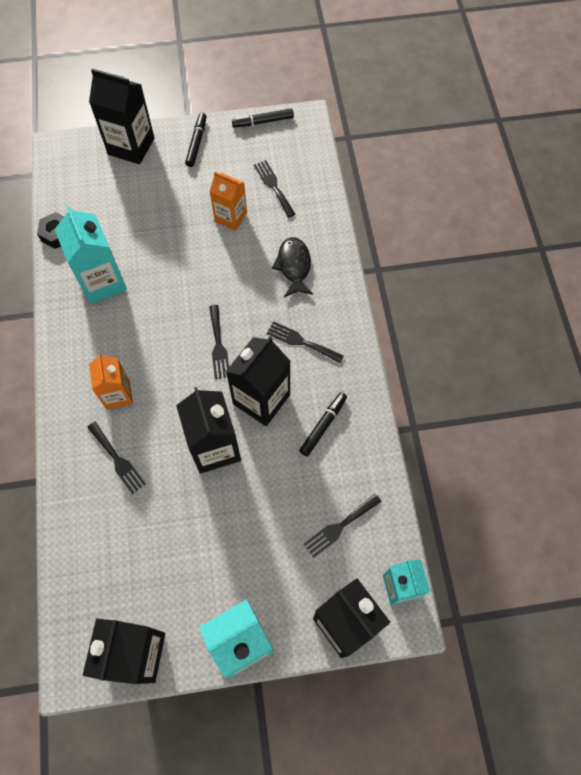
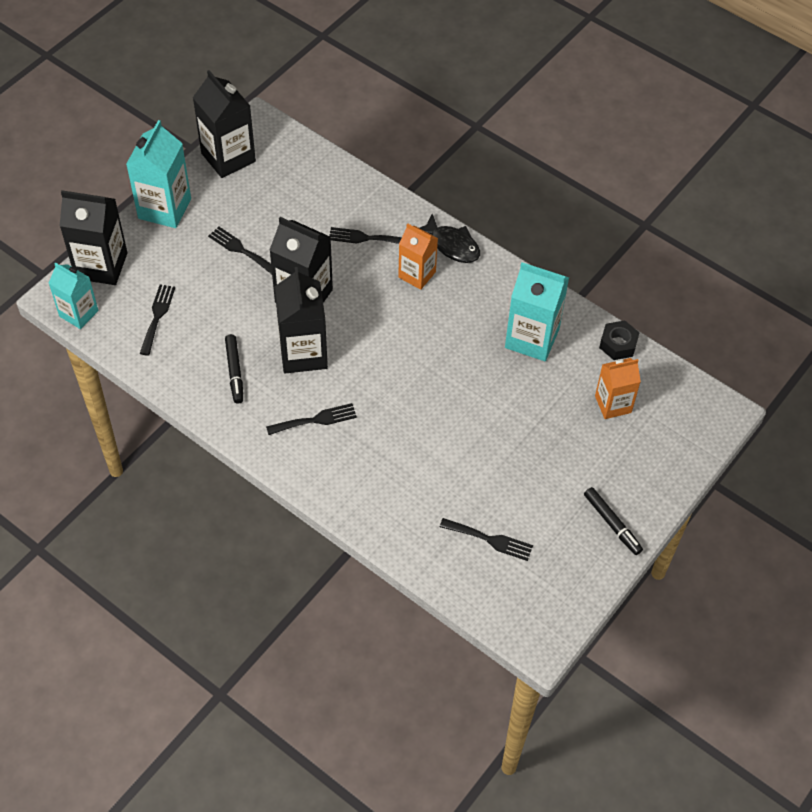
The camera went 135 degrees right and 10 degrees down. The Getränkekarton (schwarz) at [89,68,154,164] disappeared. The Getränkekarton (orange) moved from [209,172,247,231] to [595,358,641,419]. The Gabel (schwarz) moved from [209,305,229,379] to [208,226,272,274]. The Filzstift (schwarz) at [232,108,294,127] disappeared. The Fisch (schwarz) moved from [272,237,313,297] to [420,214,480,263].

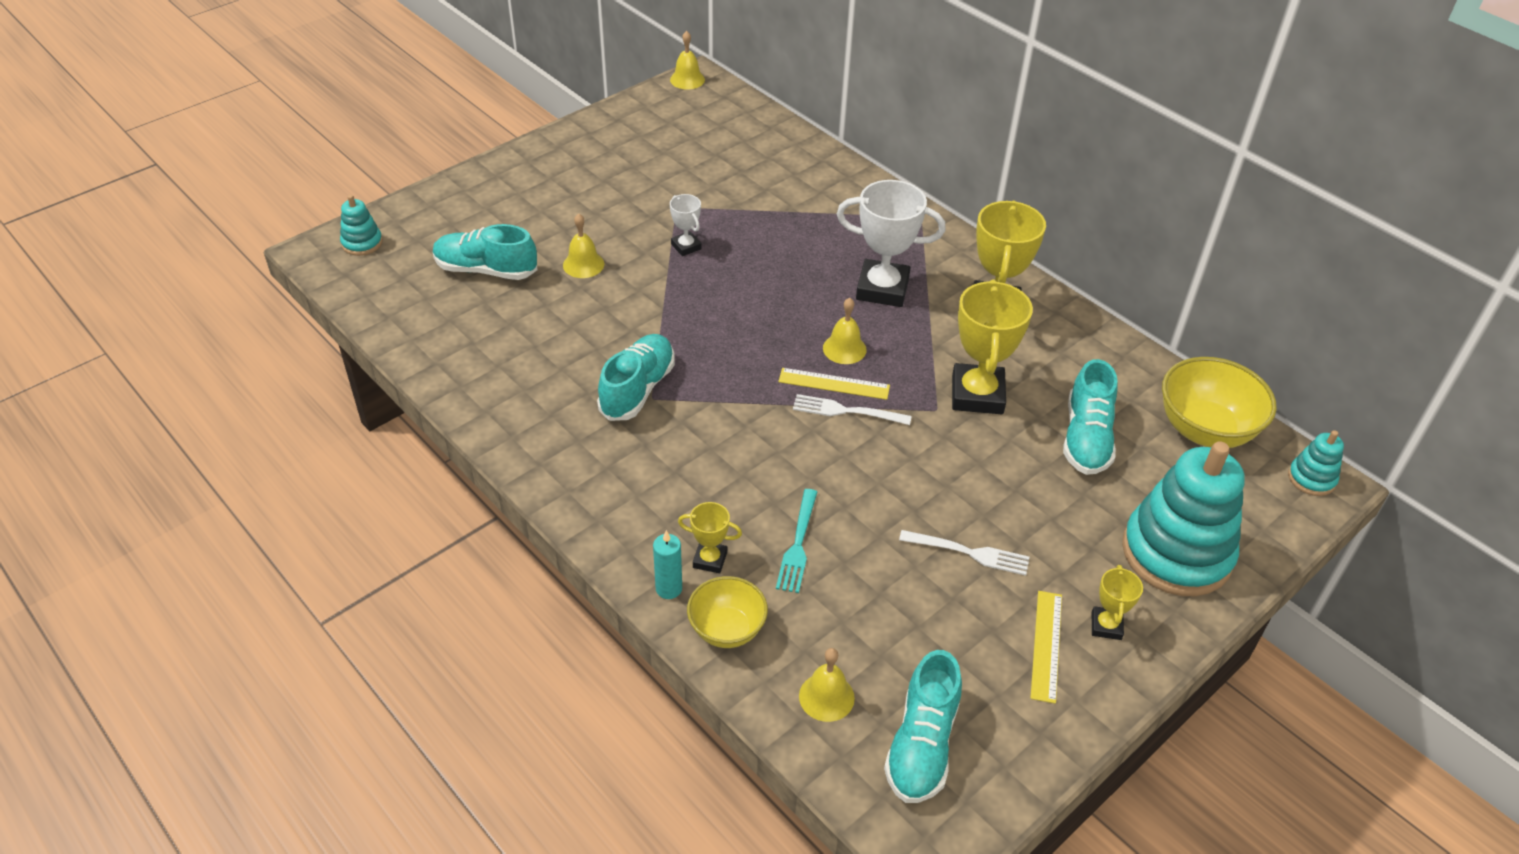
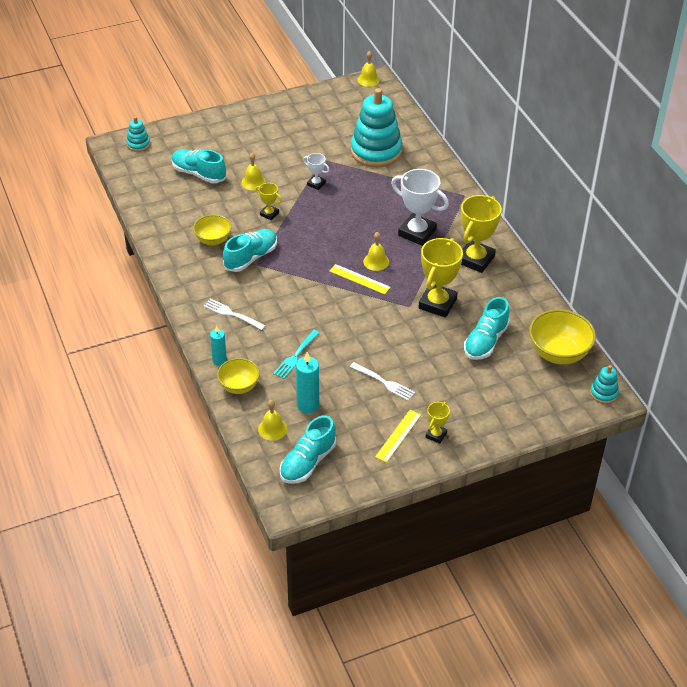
The camera went 20 degrees right and 0 degrees up. The Pokal (weiß) at [670,194,702,256] turned 45 degrees counterclockwise. The Pokal (gelb) moved from [678,502,742,573] to [255,183,282,220]. The Gabel (weiß) moved from [793,394,912,425] to [203,299,266,330]. The Stapelspielzeug (türkis) moved from [1122,441,1245,596] to [351,88,403,167]. The Schüssel (gelb) at [193,215,231,245] appeared. The Kerze (türkis) at [296,352,319,413] appeared.

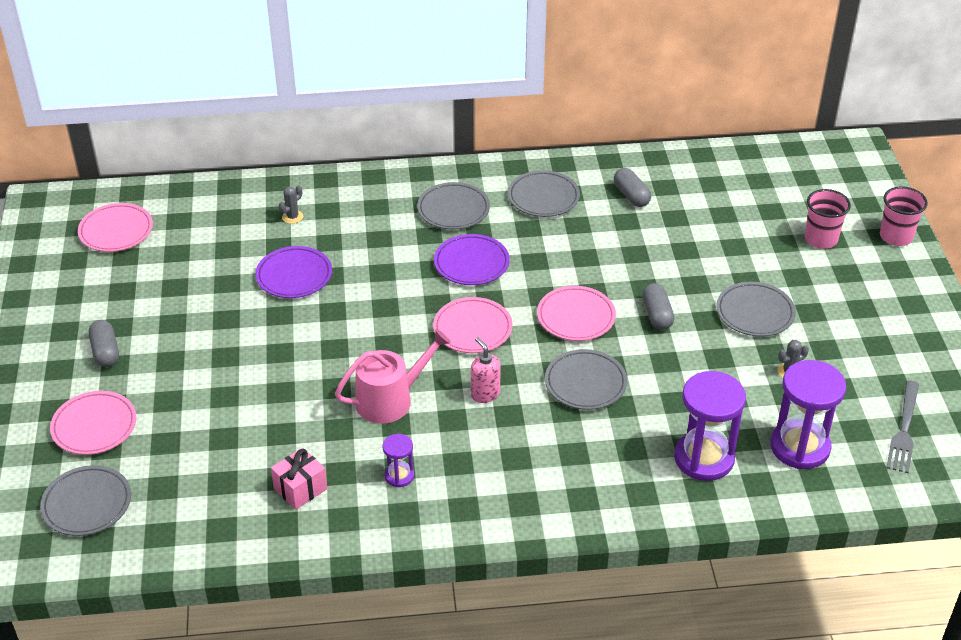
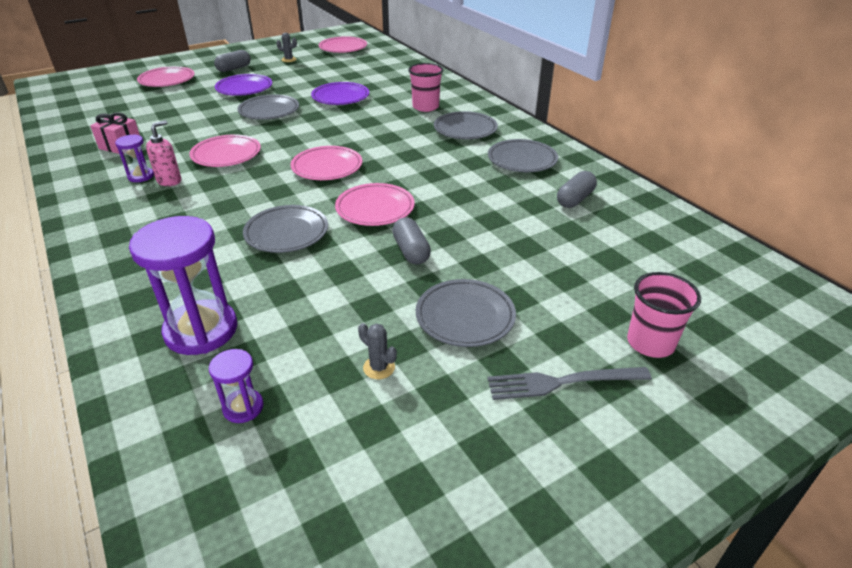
The camera went 65 degrees right and 5 degrees down. The Teller (grau) moved from [40,465,131,536] to [238,95,299,120]. The Kaktus (grau) moved from [279,185,303,224] to [276,33,297,62]. The Gießkanne (rosa) at [335,329,451,424] was replaced by the Teller (rosa) at [190,134,261,167]. The Teller (lila) moved from [434,234,510,285] to [215,74,272,96]. The Seifenspender (rosa) moved from [471,337,501,403] to [146,120,181,186]. The Kapsel (grau) at [642,283,674,330] turned 75 degrees counterclockwise. The Sanduhr (lila) at [770,360,846,469] changed to 0.49 times the size. The Becher (rosa) moved from [880,186,928,246] to [408,63,443,112]. The Gabel (grau) moved from [886,381,919,473] to [487,367,652,400].

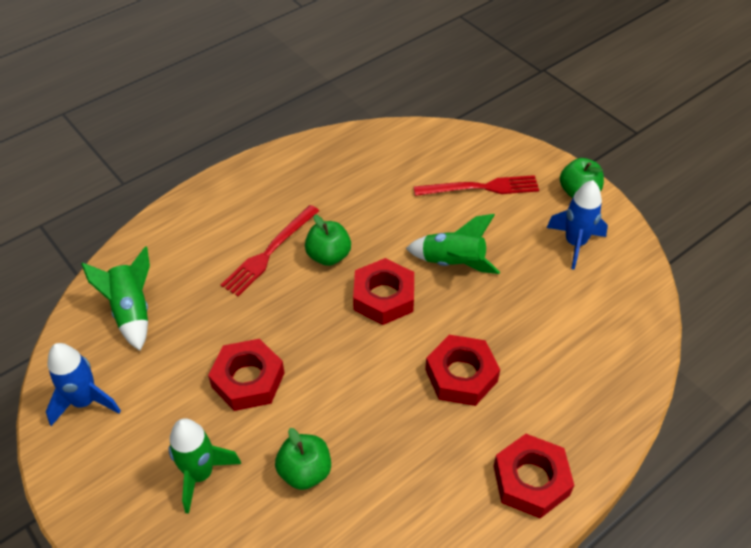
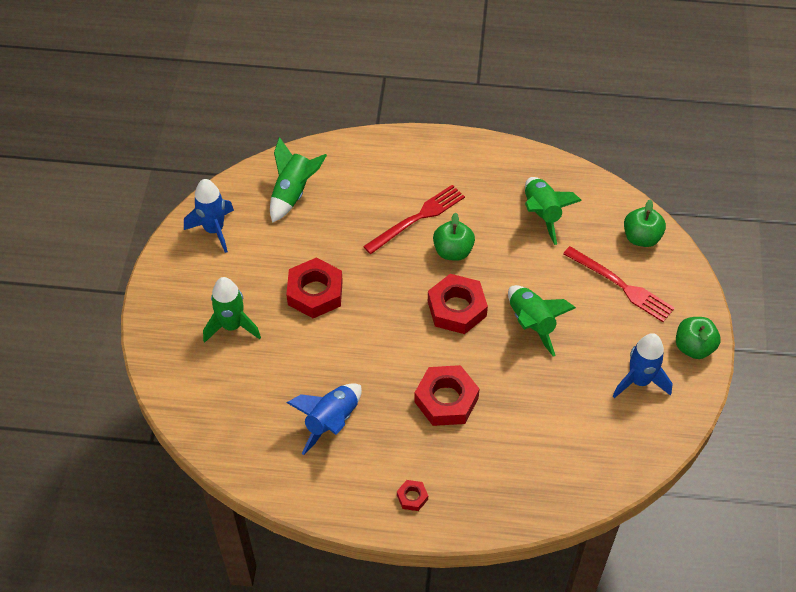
The camera went 45 degrees right and 5 degrees up. The Gabel (rot) at [221,205,319,296] turned 150 degrees clockwise. The Apfel (grün) moved from [275,428,331,490] to [624,199,666,247]. The Sechskantmutter (rot) at [493,434,574,519] changed to 0.47 times the size. The Rakete (blau) at [287,383,362,455] appeared. The Rakete (grün) at [525,177,582,245] appeared.

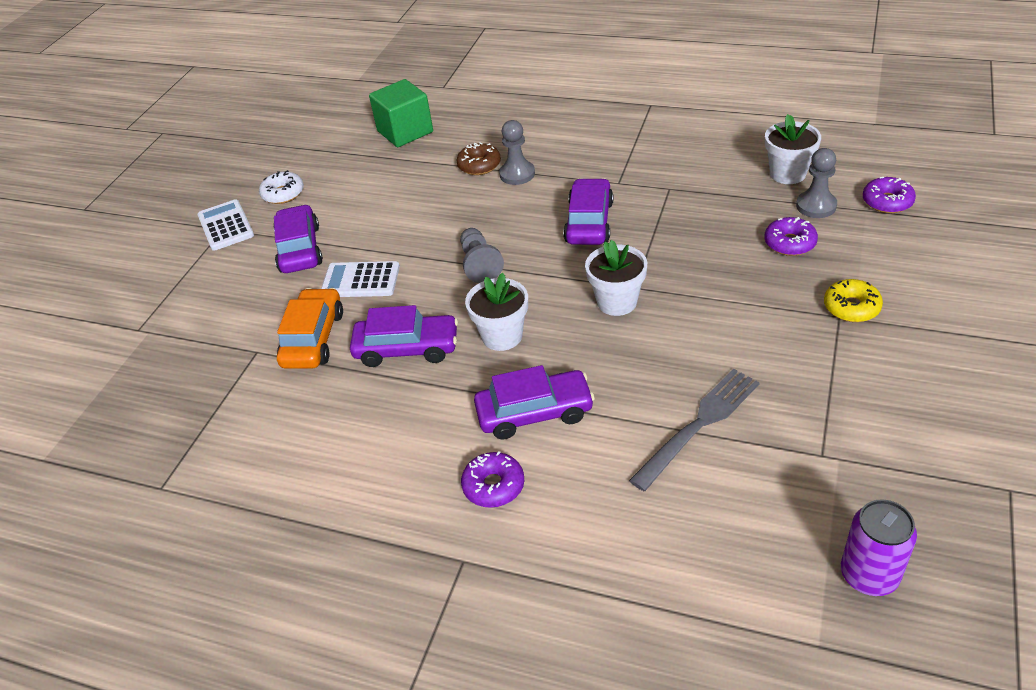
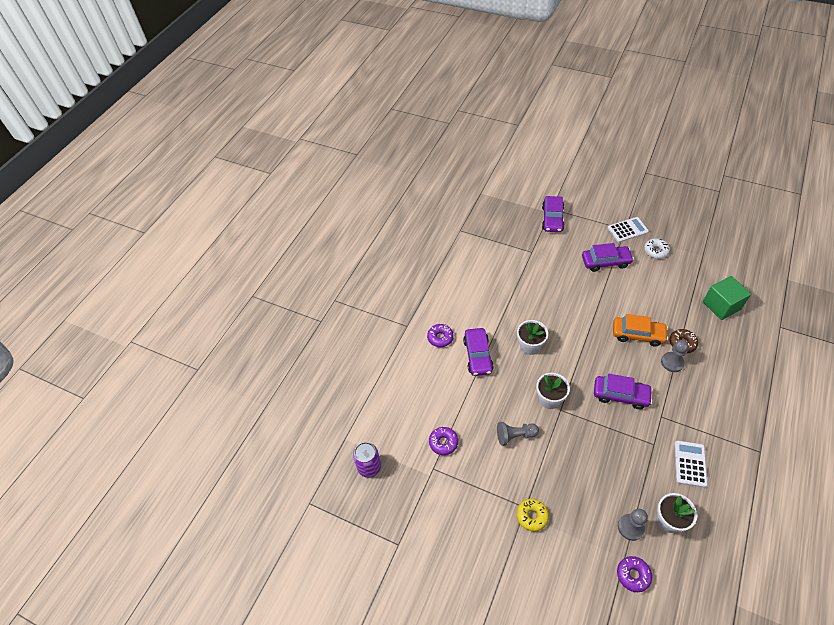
The camera went 95 degrees right and 10 degrees up. The Auto (orange) moved from [277,288,343,369] to [613,314,668,346]. The Taschenrechner (weiß) moved from [321,261,400,297] to [674,441,708,488]. The Auto (lila) moved from [350,305,458,367] to [542,196,565,232]. The Bauer (grau) moved from [460,228,504,283] to [497,422,539,446]. The Gabel (grau) at [629,368,760,491] disappeared. The Donut (lila) moved from [765,217,818,256] to [429,427,458,455].

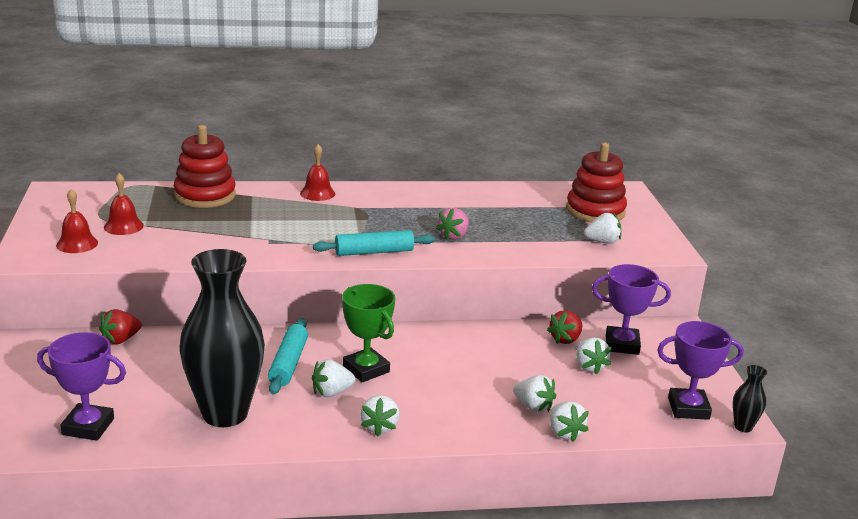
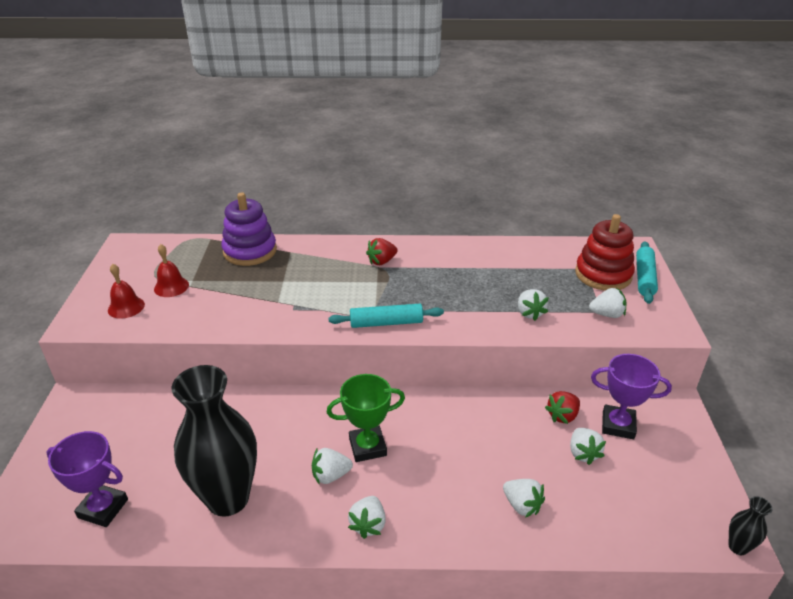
The camera went 10 degrees right and 10 degrees up. The Erdbeere (rot) moved from [99,309,142,344] to [366,238,398,265]. The Stapelspielzeug (rot) at [174,125,236,208] became the Stapelspielzeug (lila) at [222,192,277,266]. The Nudelholz (türkis) moved from [268,318,308,395] to [636,242,658,304]. The Glocke (rot) at [300,144,335,201] disappeared. The Pokal (grün) at [342,284,395,382] turned 75 degrees counterclockwise. The Erdbeere (rosa) at [436,208,469,240] disappeared. The Erdbeere (weiß) moved from [550,401,589,442] to [518,289,549,321]. The Pokal (lila) at [657,321,743,420] disappeared.

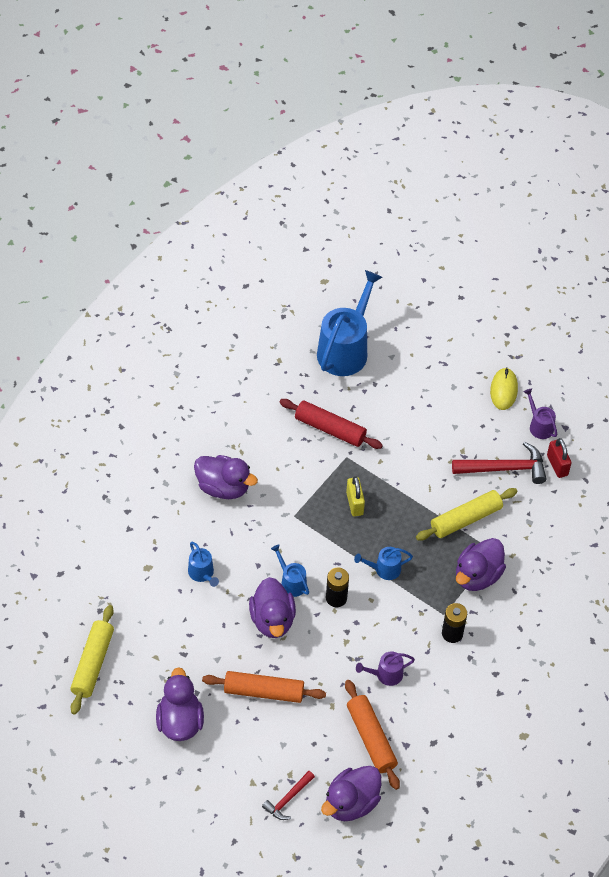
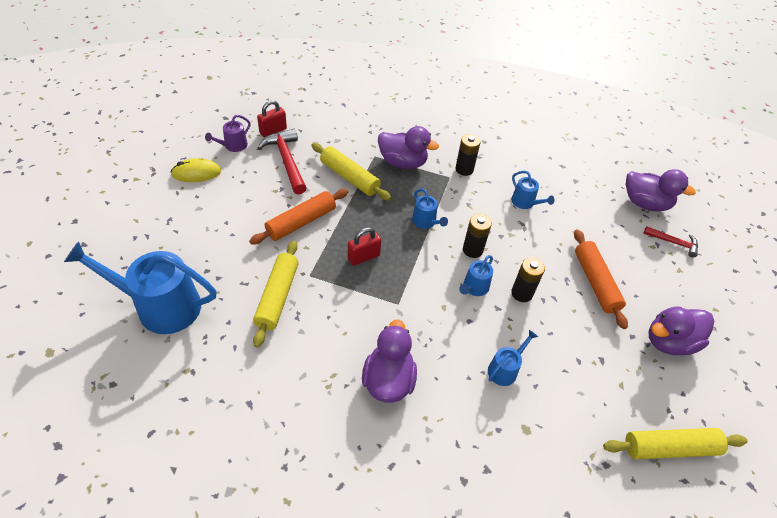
The camera went 110 degrees left and 5 degrees down. The Ente (lila) at [249,577,296,638] was replaced by the Batterie (schwarz) at [511,257,545,302]. The Nudelholz (rot) at [279,399,383,449] became the Nudelholz (gelb) at [253,241,299,347]. The Nudelholz (orange) moved from [345,680,400,790] to [249,189,348,245]. The Vorhängeschloss (gelb) at [346,476,365,517] became the Vorhängeschloss (rot) at [348,227,381,266]. The Gießkanne (lila) at [356,652,415,686] became the Gießkanne (blau) at [511,171,555,209].

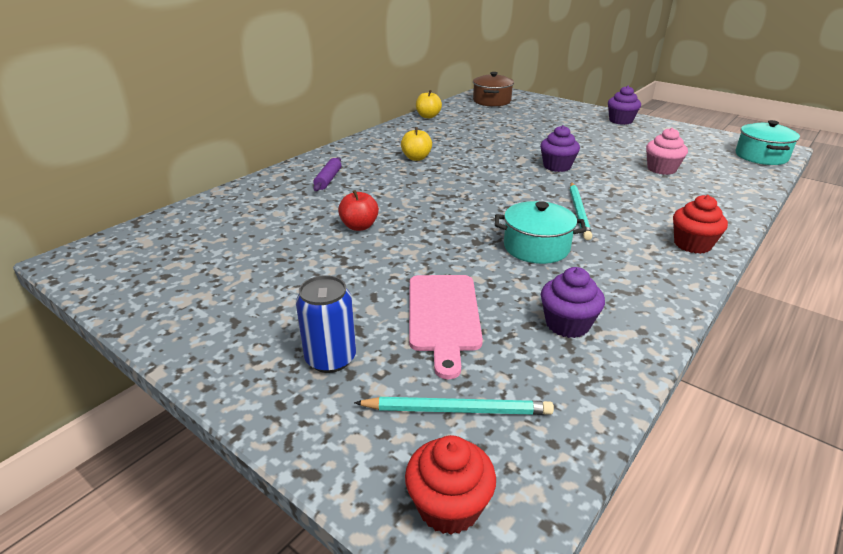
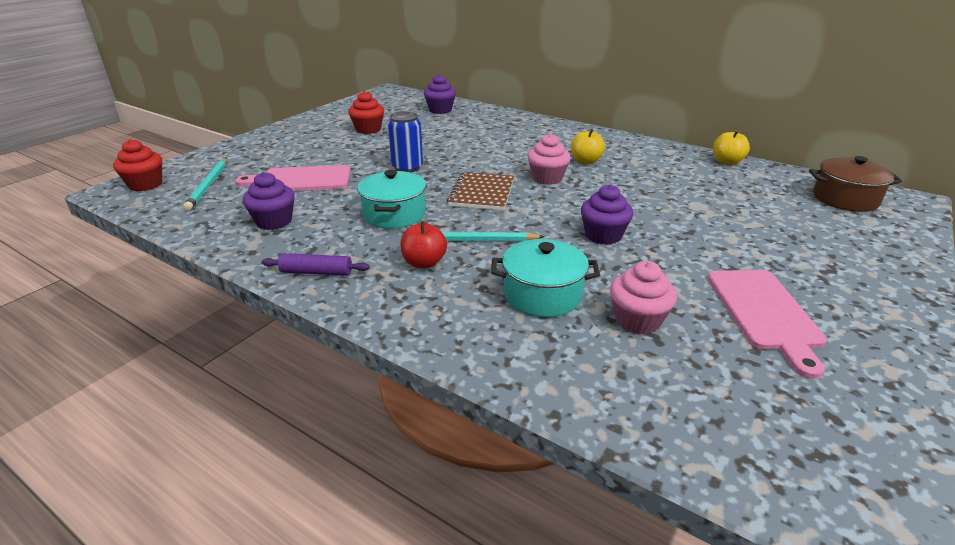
The camera went 85 degrees right and 0 degrees up. The Dose (blau) moved from [296,275,356,373] to [388,111,423,173]. The Nudelholz (lila) moved from [313,157,341,191] to [262,253,370,276]. The Apfel (rot) moved from [338,190,379,231] to [400,221,447,268]. The Muffin (lila) moved from [608,86,641,125] to [424,74,456,114]. The Muffin (rot) moved from [673,195,728,254] to [348,91,384,134]. The Kochtopf (türkis) moved from [736,120,800,165] to [491,239,600,317]. The Notizbuch (braun) at [447,172,514,210] appeared. The Muffin (rosa) at [528,133,571,185] appeared. The Schneidebrett (rosa) at [707,270,827,379] appeared.

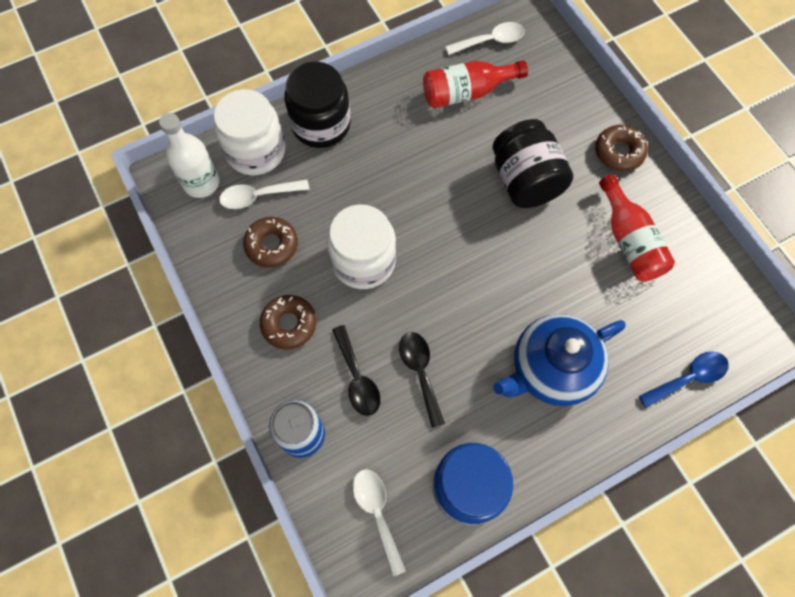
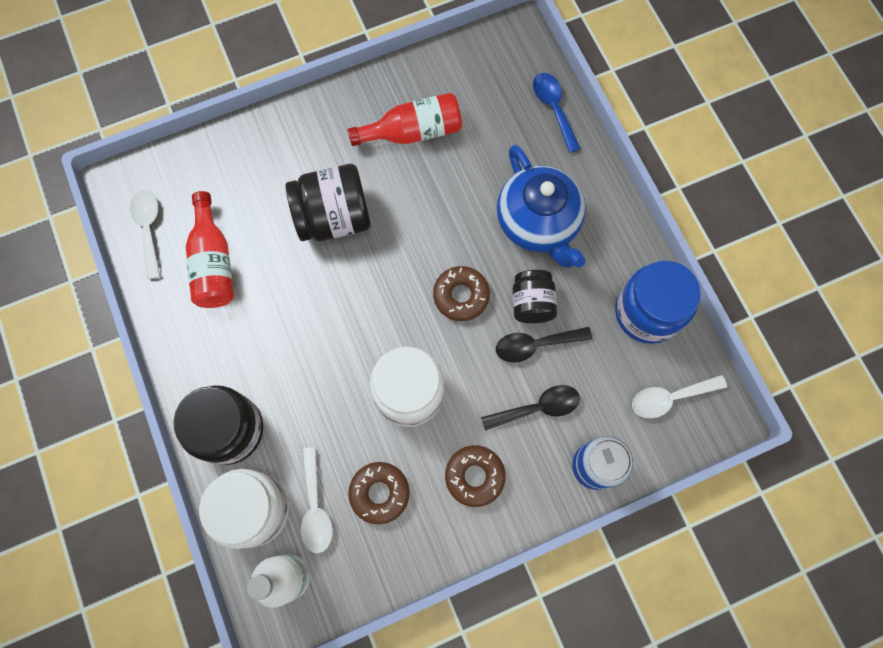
The camera went 85 degrees left and 5 degrees up. The Donut (braun) moved from [595,125,648,172] to [433,266,490,321]. The Einmachglas (schwarz) at [513,270,557,323] appeared.

